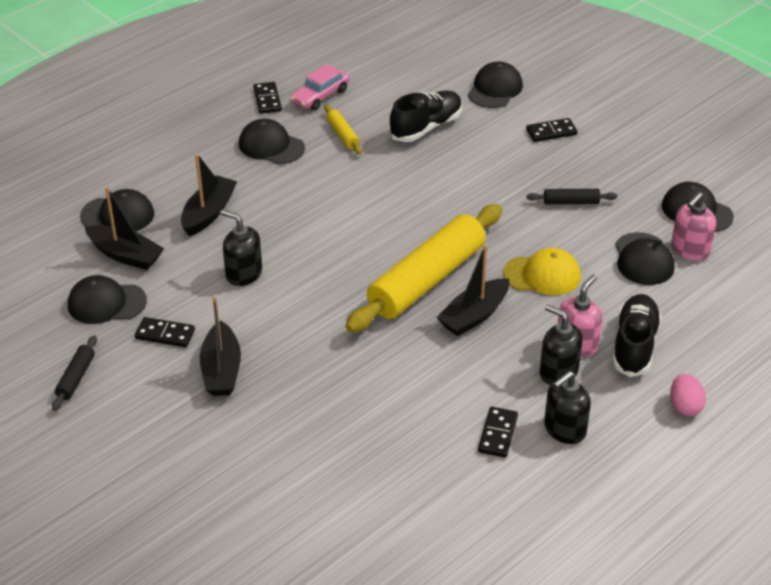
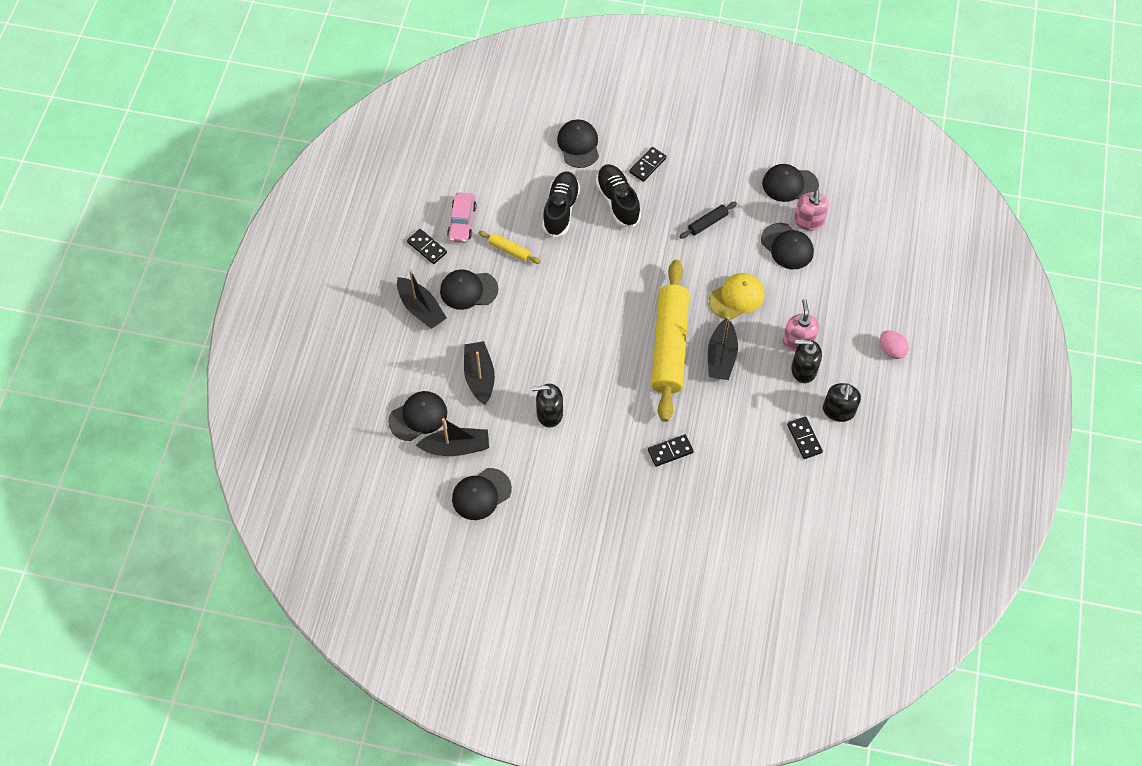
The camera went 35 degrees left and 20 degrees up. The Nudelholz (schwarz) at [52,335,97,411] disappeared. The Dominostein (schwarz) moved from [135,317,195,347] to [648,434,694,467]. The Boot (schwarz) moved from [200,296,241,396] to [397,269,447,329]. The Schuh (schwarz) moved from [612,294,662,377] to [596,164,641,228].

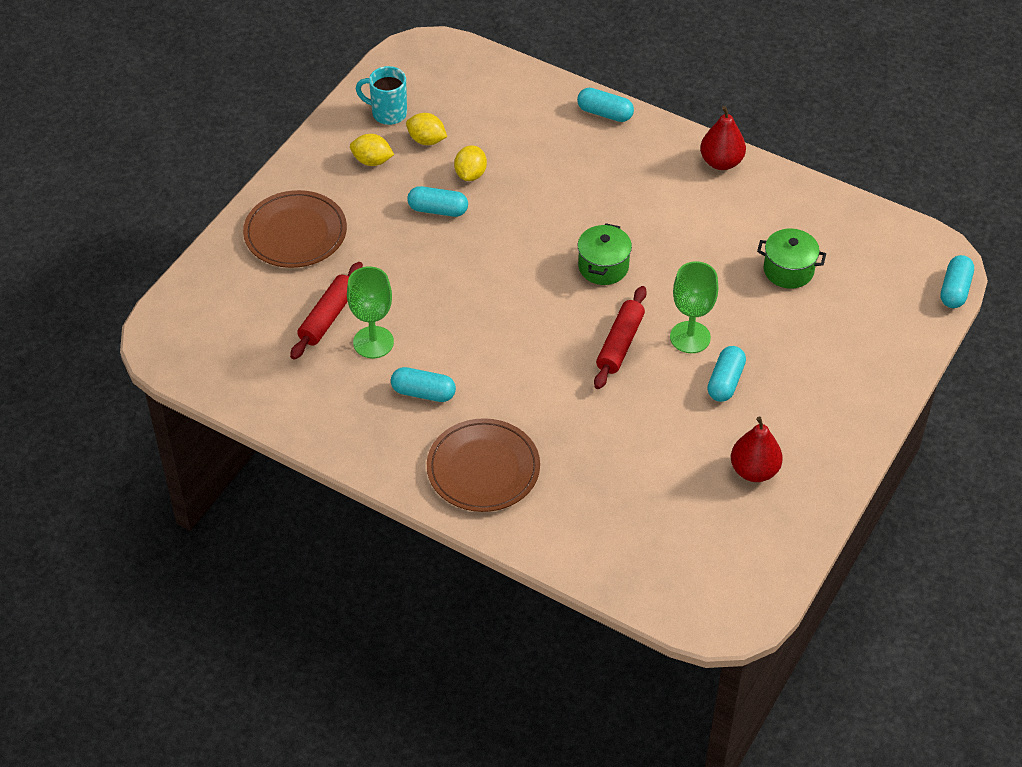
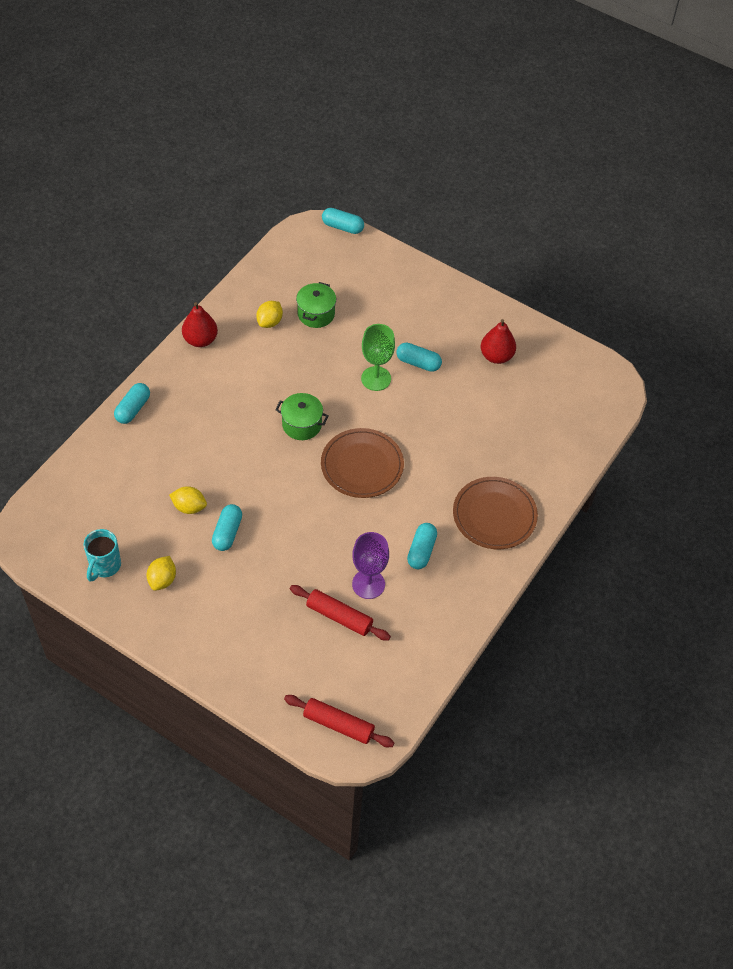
The camera went 90 degrees left and 5 degrees up. The Teller (braun) moved from [243,190,347,268] to [321,428,404,498]. The Kelch (grün) at [347,266,394,358] became the Kelch (lila) at [352,532,389,599]. The Zitrone (gelb) moved from [406,113,447,145] to [256,301,283,328]. The Nudelholz (rot) moved from [594,286,647,389] to [284,695,394,747].

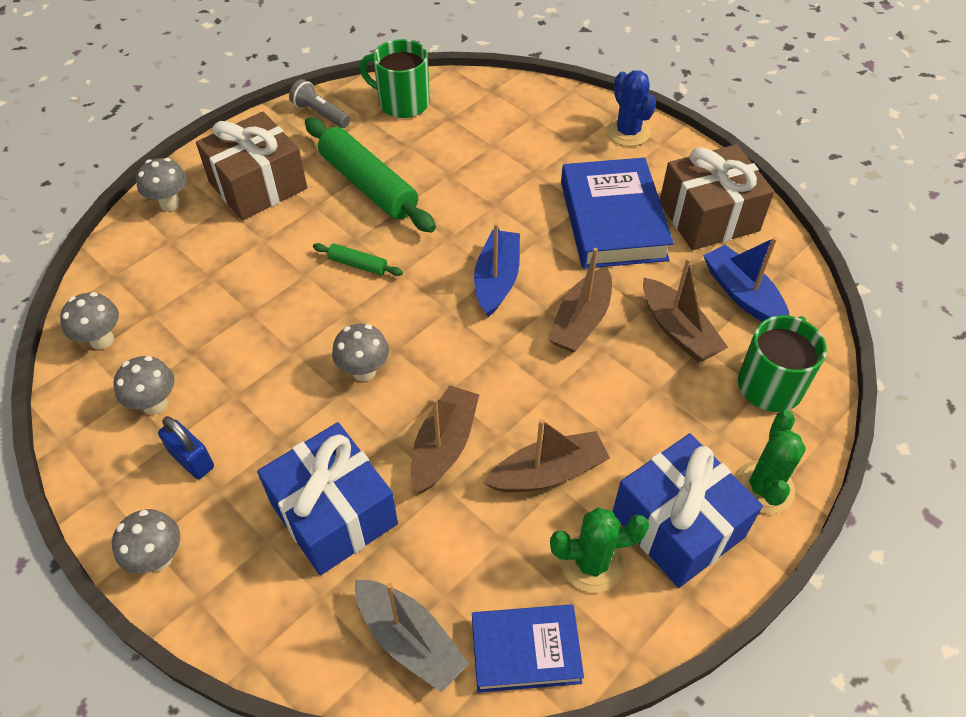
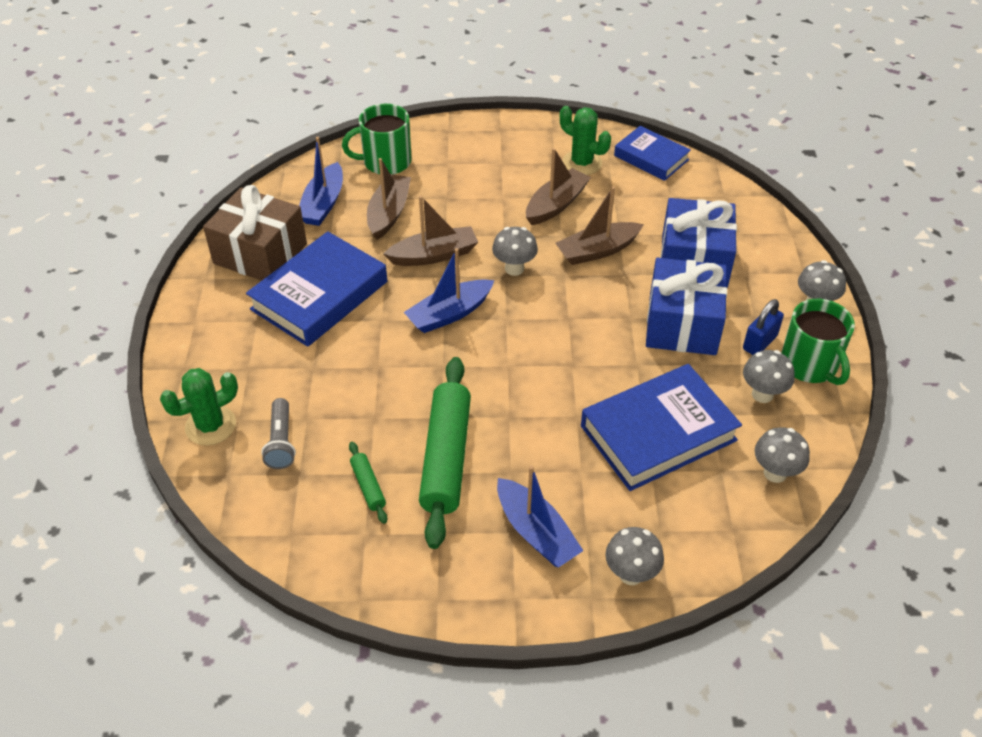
The camera went 135 degrees left and 5 degrees down. The Vorhängeschloss (blau) at [158,416,214,479] turned 45 degrees clockwise. The Geschenk (braun) at [196,112,307,221] was replaced by the Boot (blau) at [497,465,584,567]. The Taschenlampe (grau) moved from [289,79,350,128] to [261,398,296,469]. The Nudelholz (grün) moved from [313,243,403,276] to [349,442,387,524]. The Pilz (grau) moved from [332,324,389,381] to [492,227,538,276]. The Boot (grau) at [355,580,469,693] disappeared. The Tasse (grün) moved from [360,39,430,118] to [781,299,855,385]. The Boot (braun) at [484,419,610,493] turned 105 degrees clockwise. The Kaktus (blau) at [606,71,656,146] disappeared. The Geschenk (blau) moved from [612,433,763,588] to [646,258,727,355]. The Kaktus (grün) moved from [735,410,806,514] to [160,368,238,446]. The Buch (blau) at [581,364,742,491] appeared.

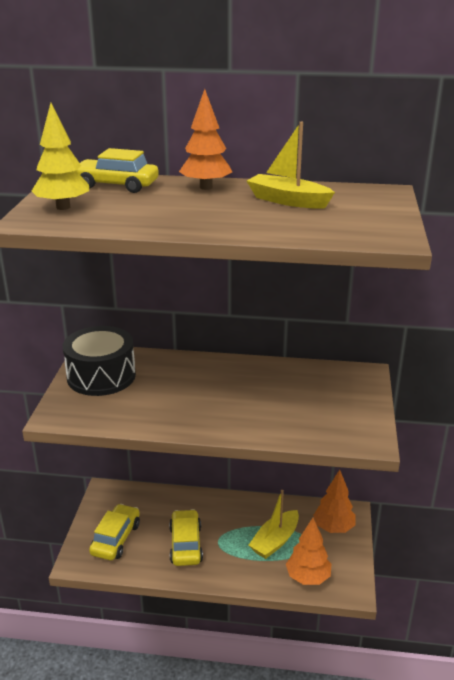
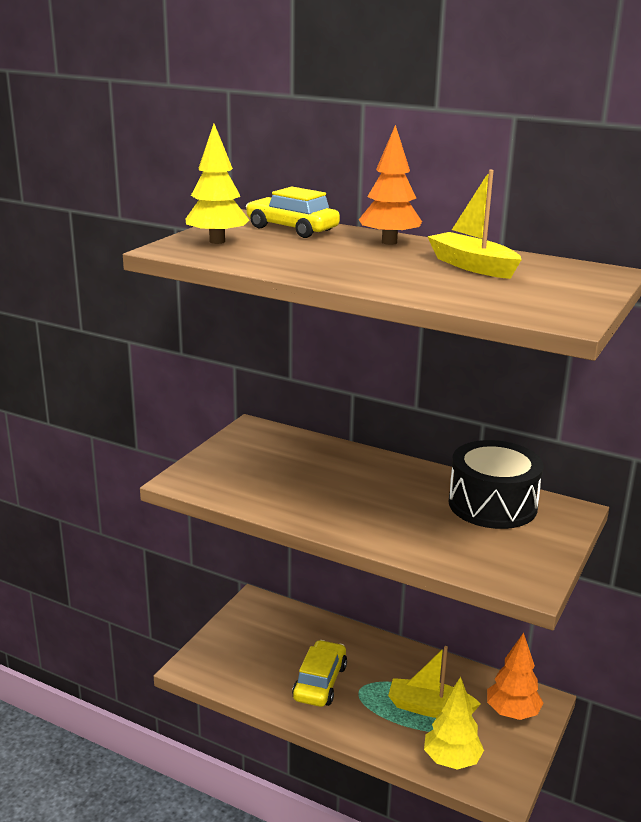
The camera went 20 degrees right and 5 degrees down. The Trommel (schwarz) moved from [62,326,136,396] to [449,440,543,529]. The Auto (gelb) at [89,504,140,560] disappeared. The Boot (gelb) at [249,490,299,559] turned 45 degrees clockwise. The Baum (orange) at [286,518,331,585] became the Baum (gelb) at [424,677,484,770].

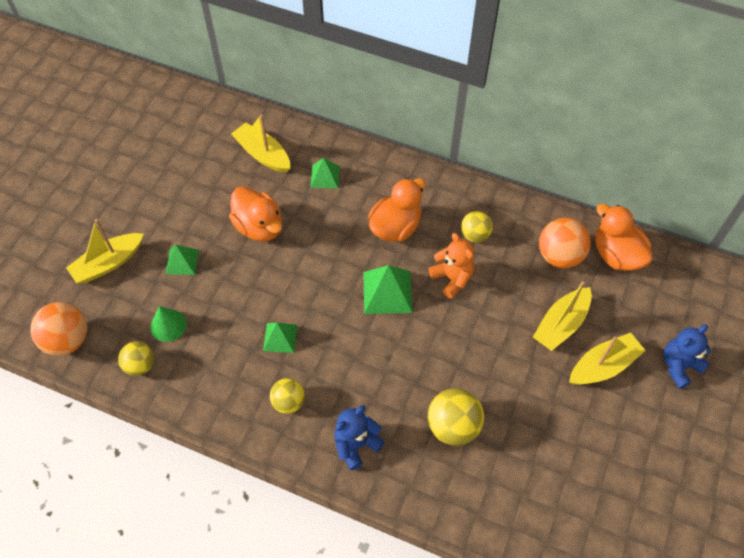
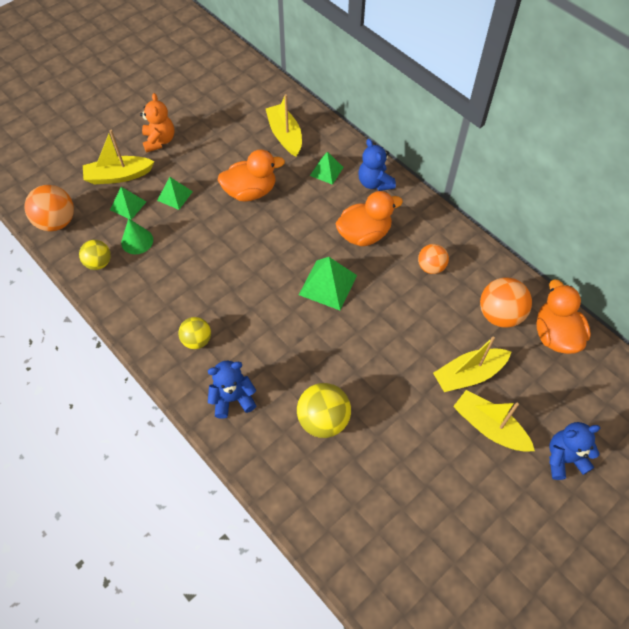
The camera went 25 degrees right and 0 degrees up. The Ente (orange) at [229,186,282,242] turned 90 degrees counterclockwise. The Pyramide (grün) moved from [263,323,297,353] to [110,187,146,220]. The Teddybär (orange) moved from [428,233,474,299] to [140,93,174,153]. The Ball (gelb) at [461,211,493,242] became the Ball (orange) at [418,244,449,274]. The Boot (gelb) at [569,332,646,385] turned 135 degrees counterclockwise. The Teddybär (blau) at [358,139,396,191] appeared.

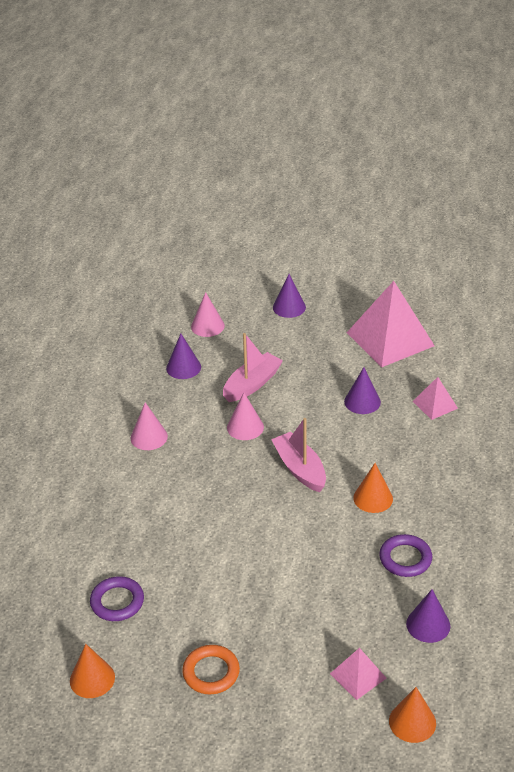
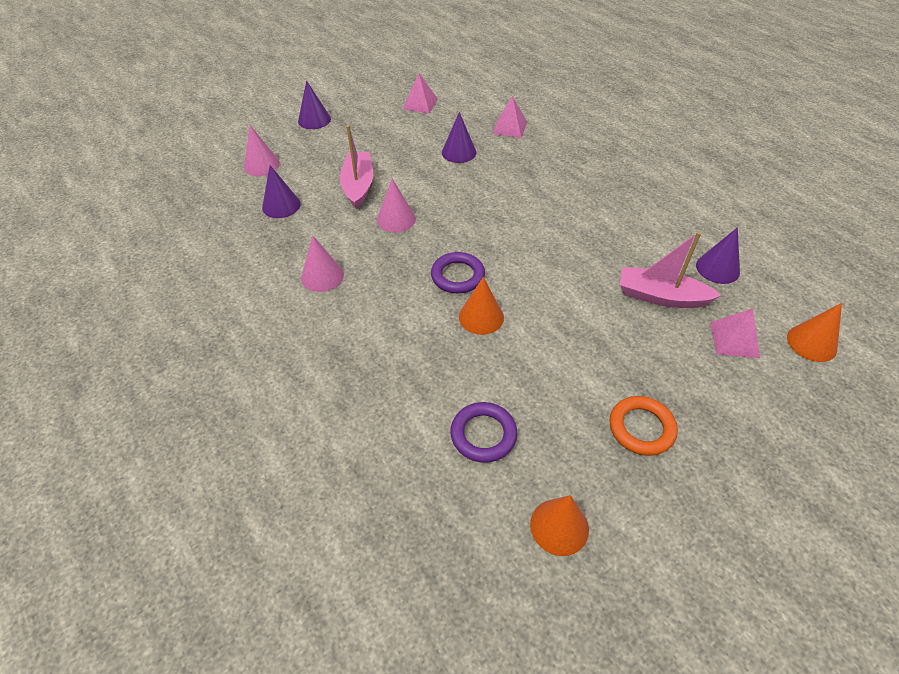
The camera went 45 degrees left and 10 degrees up. The Boot (rosa) moved from [271,418,326,492] to [620,231,722,308]. The Pyramide (rosa) at [347,281,435,367] changed to 0.48 times the size. The Kegel (orange) moved from [353,463,393,513] to [459,277,504,335]. The Ring (lila) moved from [379,534,432,577] to [431,252,485,293].

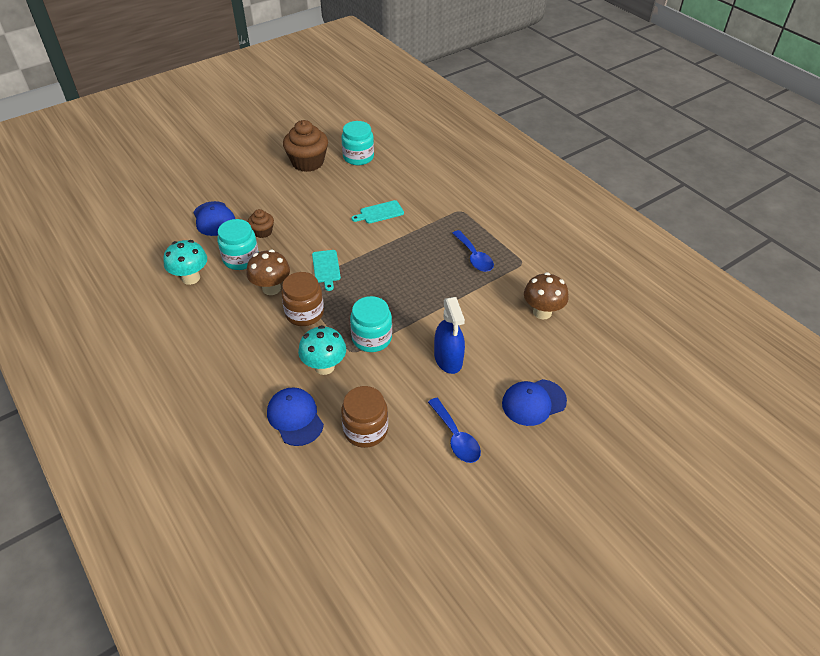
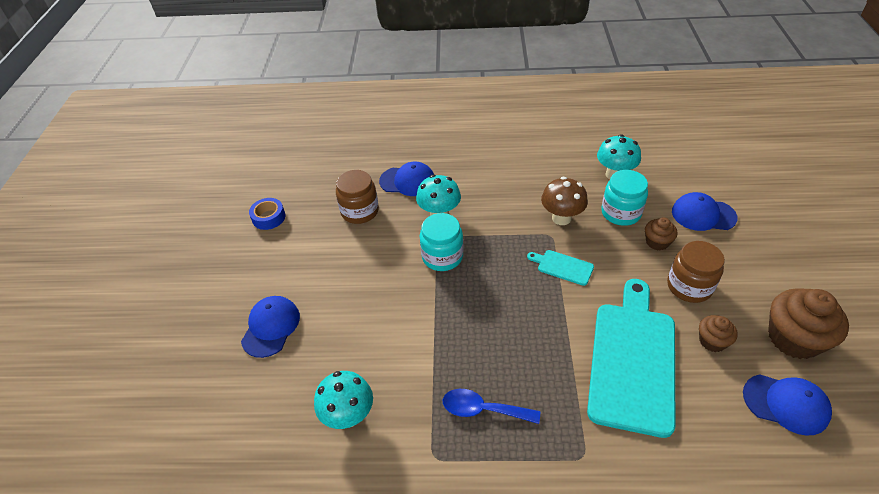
The camera went 130 degrees right and 0 degrees up. The Einmachglas (braun) moved from [281,272,324,326] to [667,241,725,303]. The Einmachglas (türkis) at [341,121,374,165] was replaced by the Kappe (blau) at [743,374,832,436]. The Schneidebrett (türkis) at [351,200,404,224] changed to 2.37 times the size. The Löffel (blau) at [428,398,481,463] disappeared. The Sprühflasche (blau) at [434,297,465,374] disappeared. The Pilz (braun) at [524,272,569,319] became the Pilz (türkis) at [314,371,373,429]. The Klebeband (blau) at [249,198,285,230] appeared. The Muffin (braun) at [699,315,738,352] appeared.

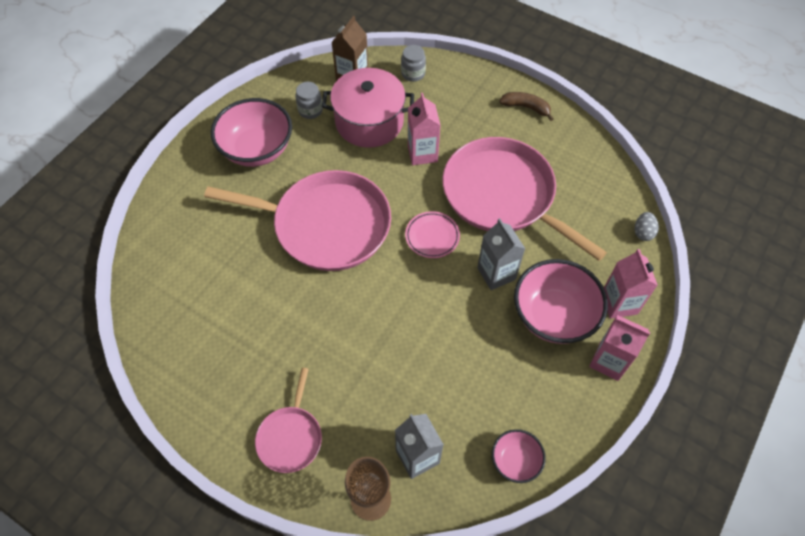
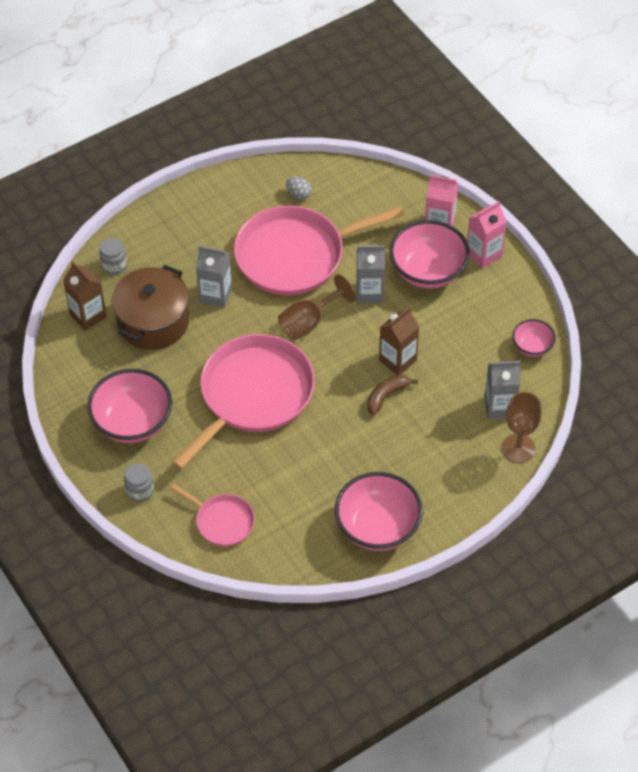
The camera went 65 degrees left and 5 degrees down. The Pfanne (rosa) moved from [255,368,322,473] to [171,484,255,546]. The Einmachglas (grau) moved from [295,82,323,119] to [124,463,154,502]. The Kochtopf (rosa) at [322,68,414,148] became the Kochtopf (braun) at [112,265,189,350]. The Teller (rosa) at [405,211,460,258] was replaced by the Kelch (braun) at [278,274,356,340]. The Getränkekarton (rosa) at [408,93,441,165] became the Getränkekarton (grau) at [196,246,232,308]. The Banane (braun) moved from [499,92,554,121] to [367,375,418,415]. The Ei (grau) moved from [635,212,659,241] to [286,177,312,200]. The Schüssel (rosa) at [335,472,423,551] appeared. The Getränkekarton (braun) at [379,307,419,375] appeared.

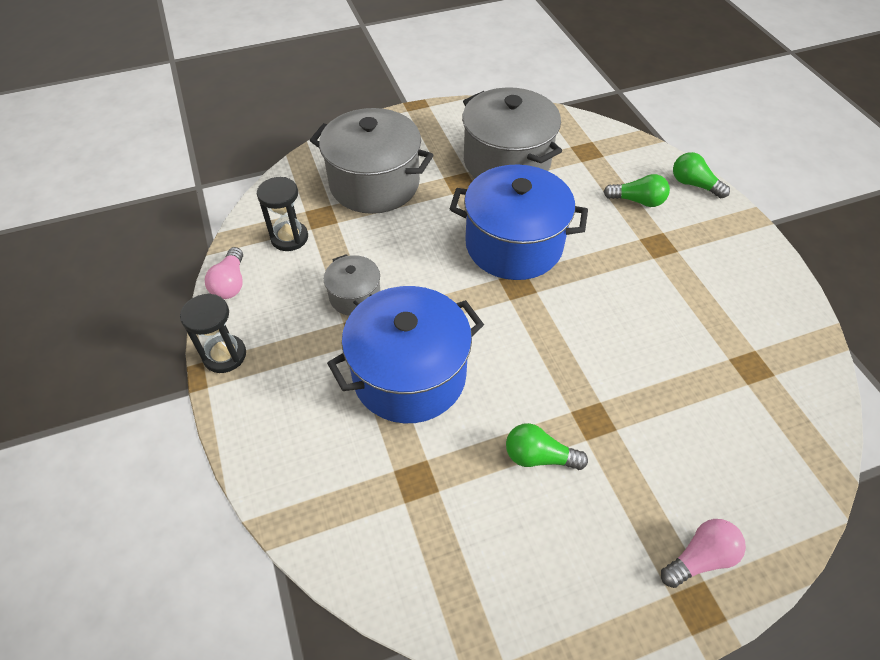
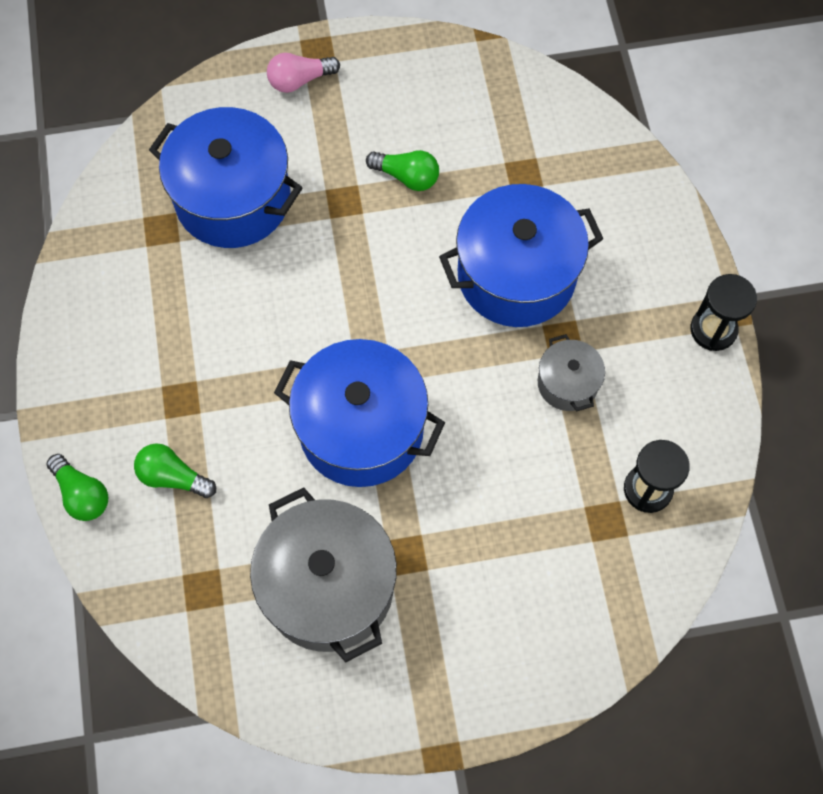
The camera went 170 degrees left and 15 degrees up. The Glühbirne (rosa) at [205,247,243,299] disappeared. The Kochtopf (grau) at [310,108,434,214] disappeared. The Kochtopf (blau) at [149,107,303,248] appeared.

